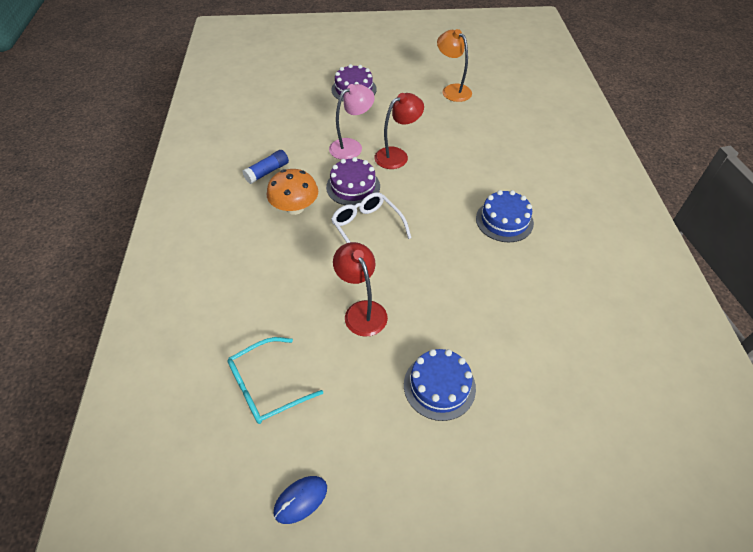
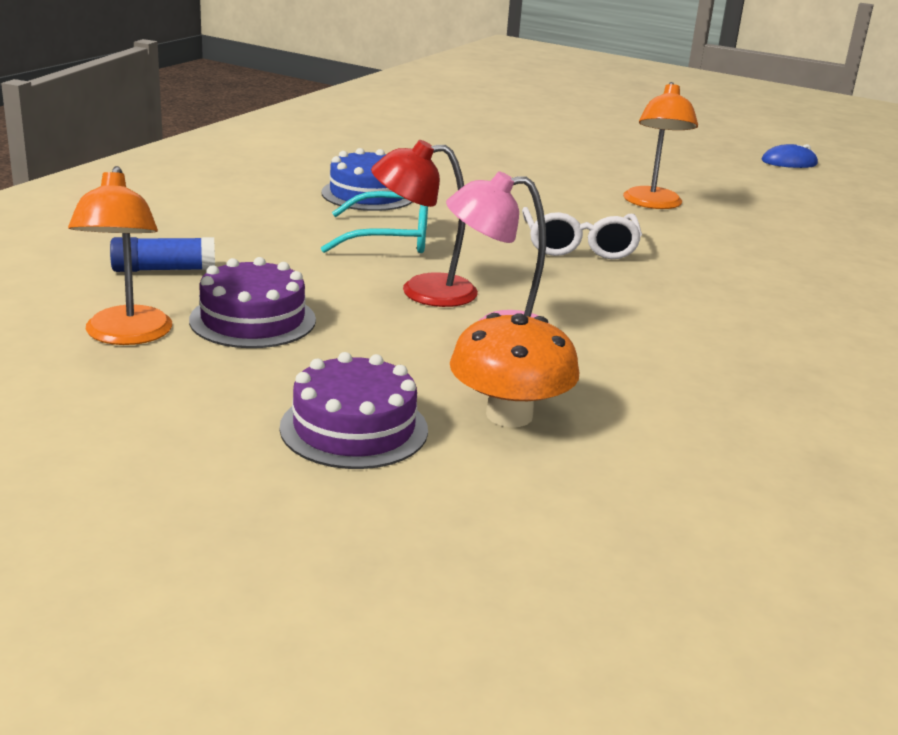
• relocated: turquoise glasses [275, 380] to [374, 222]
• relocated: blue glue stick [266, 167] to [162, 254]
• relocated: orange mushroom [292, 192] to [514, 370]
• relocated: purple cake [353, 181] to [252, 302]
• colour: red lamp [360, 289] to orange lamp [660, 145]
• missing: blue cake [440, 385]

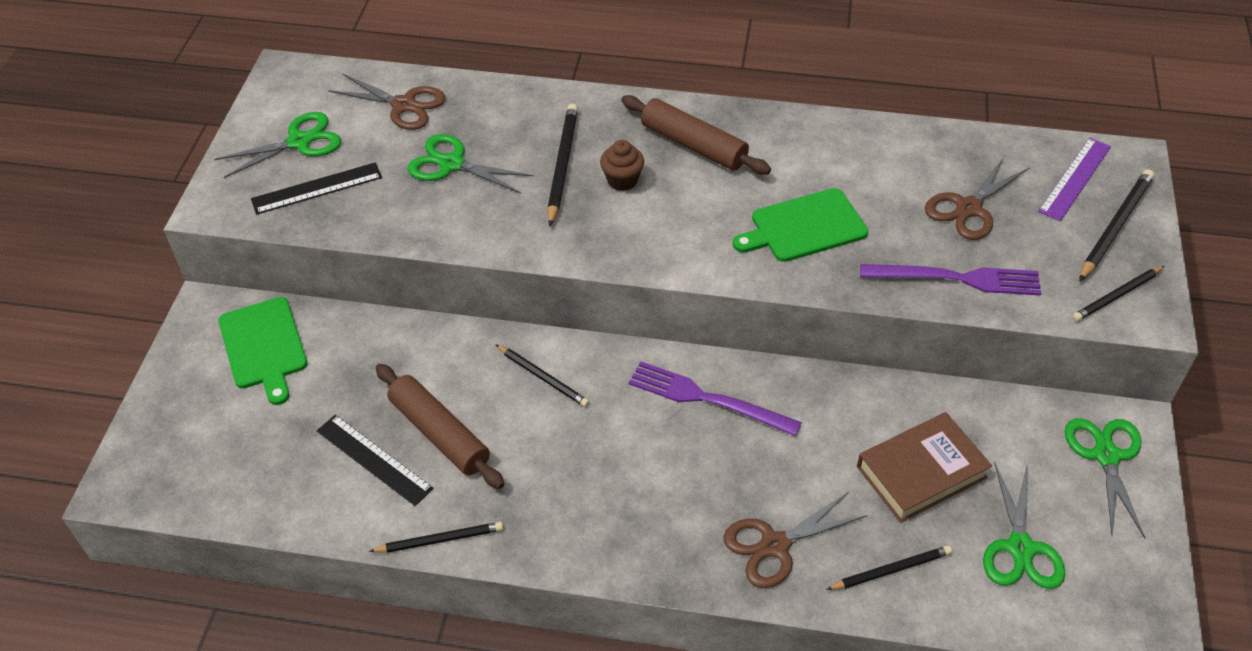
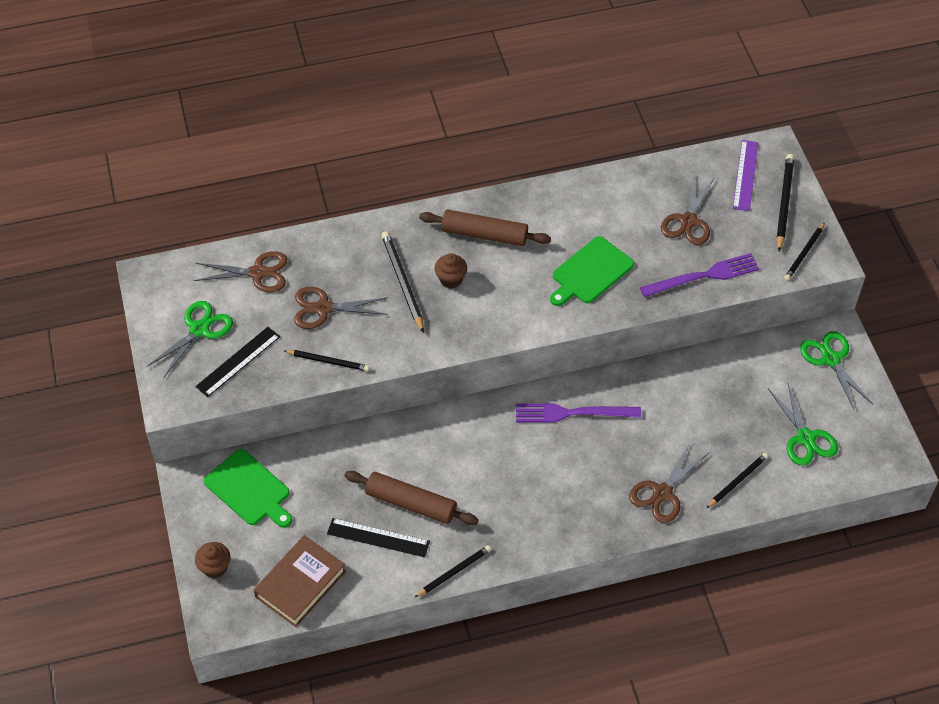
• colour: green scissors [471, 164] to brown scissors [341, 308]
• relocated: black pencil [542, 375] to [326, 360]
• relocated: brown book [924, 467] to [300, 581]
• appeared: brown cupcake [212, 560]

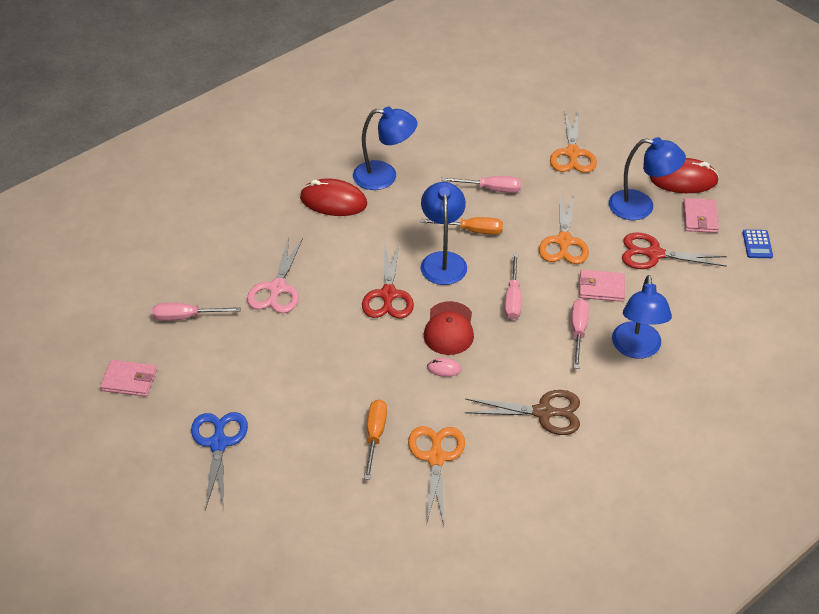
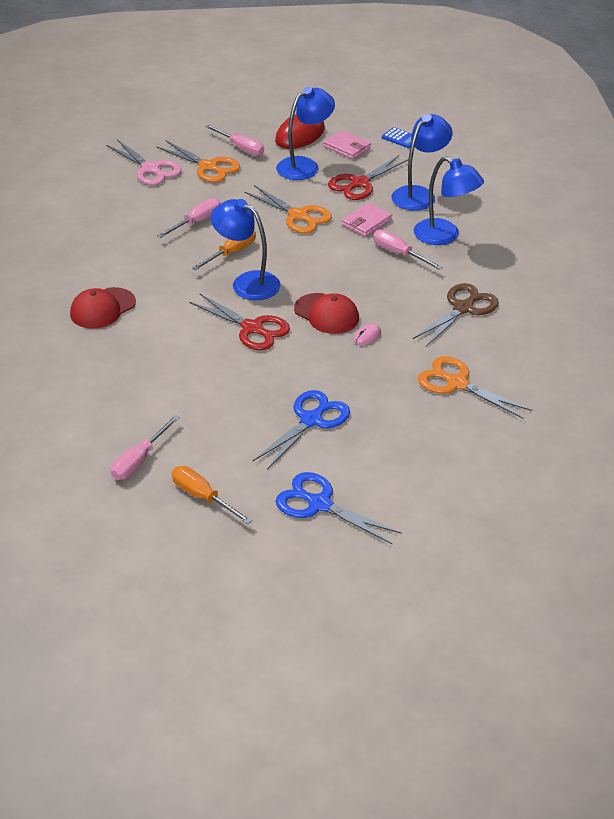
• missing: pink wallet [128, 378]
• relocated: pink scissors [275, 275] to [144, 162]
• exchanged: red mouse [333, 197] to red cap [103, 308]
• relocated: blue lamp [385, 148] to [422, 162]
• relocated: orange screwdriver [375, 439] to [212, 495]
• relocated: pink screwdriver [513, 287] to [234, 140]
• appeared: blue scissors [301, 430]

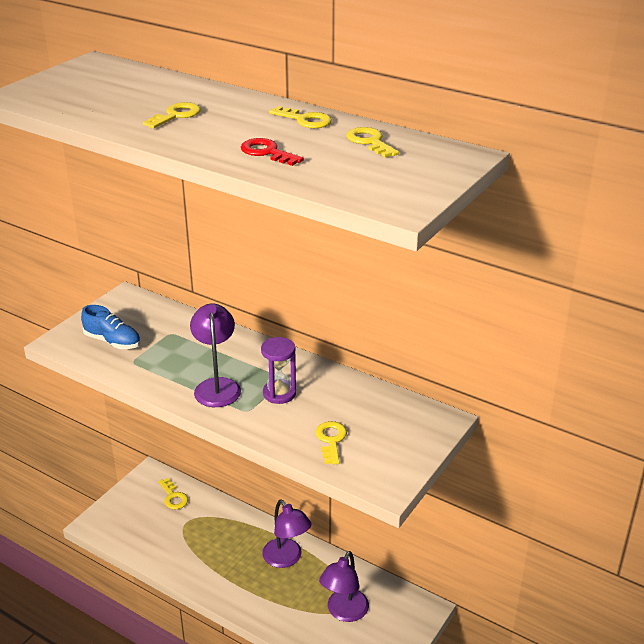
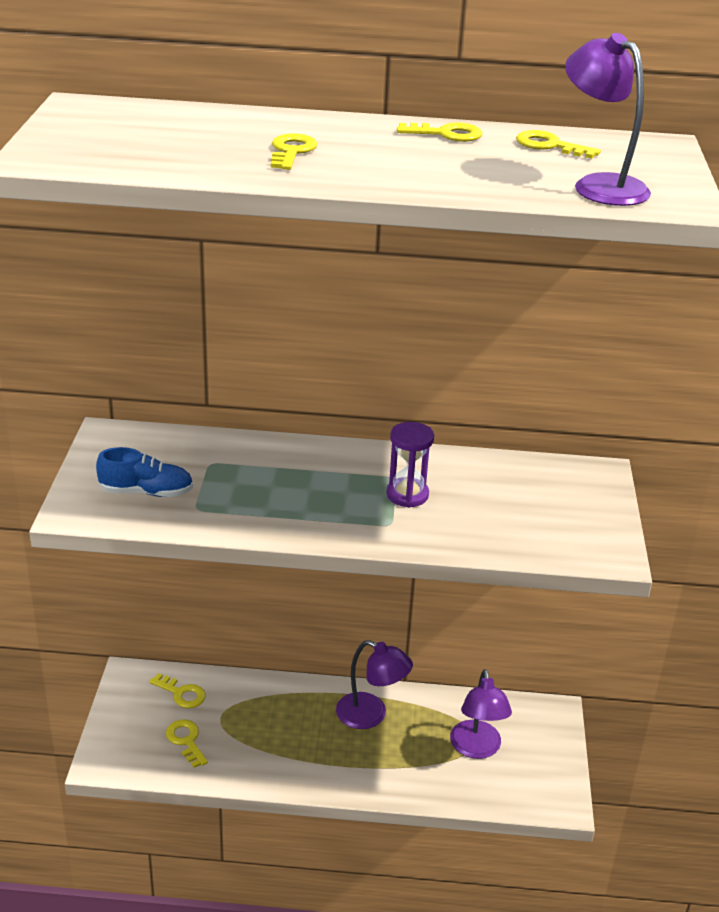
• relocated: purple lamp [215, 355] to [608, 119]
• missing: red key [272, 152]
• relocated: yellow key [331, 442] to [187, 744]

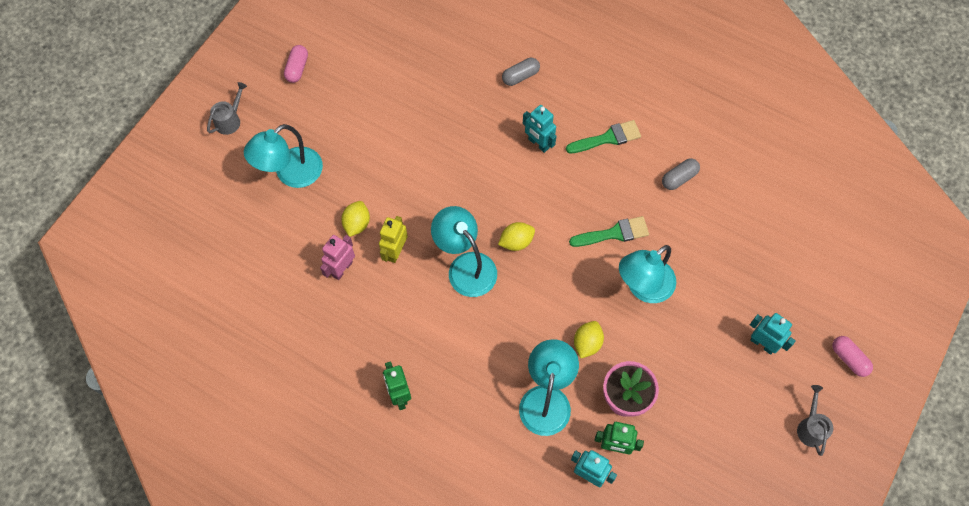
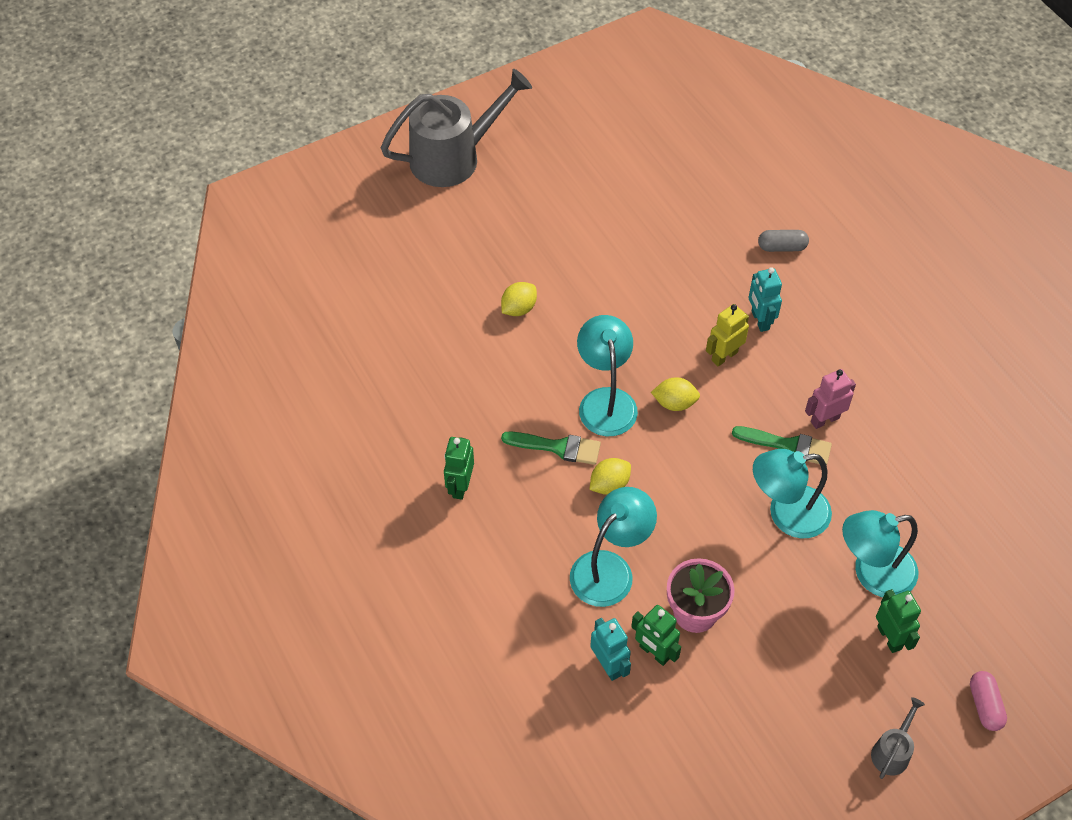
• size: grey watering can [227, 108] = [456, 128] x2.33
• relocated: turquoise lamp [283, 156] to [880, 553]
• missing: pink capsule [296, 64]
• relocated: pink robot [337, 257] to [830, 399]
• relocated: yellow robot [393, 239] to [727, 335]
• relocated: green brush [603, 137] to [551, 448]
• relocated: yellow lemon [589, 339] to [610, 476]
• missing: grey capsule [681, 174]
• colour: turquoise robot [773, 333] to green robot [898, 621]

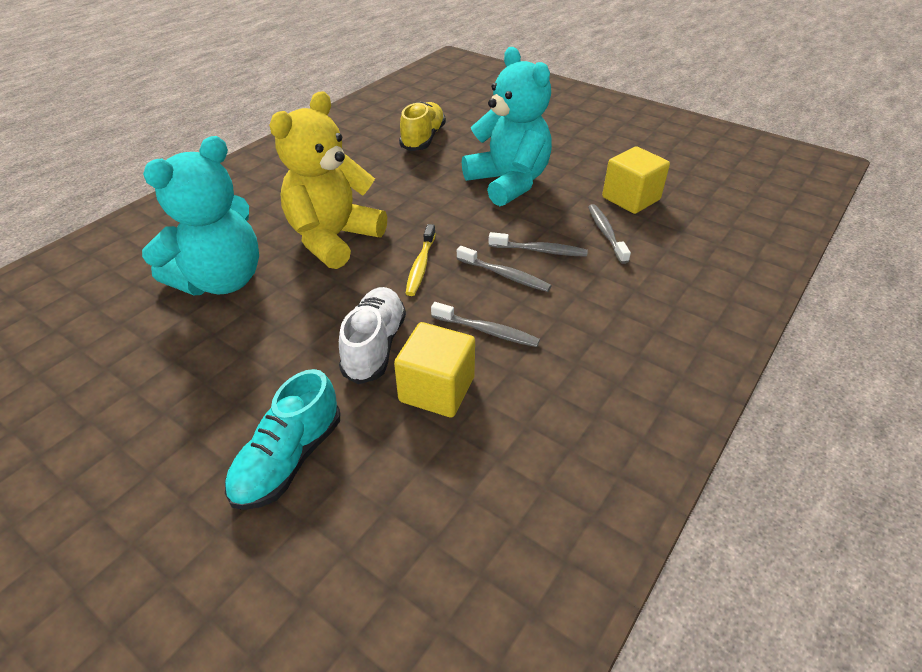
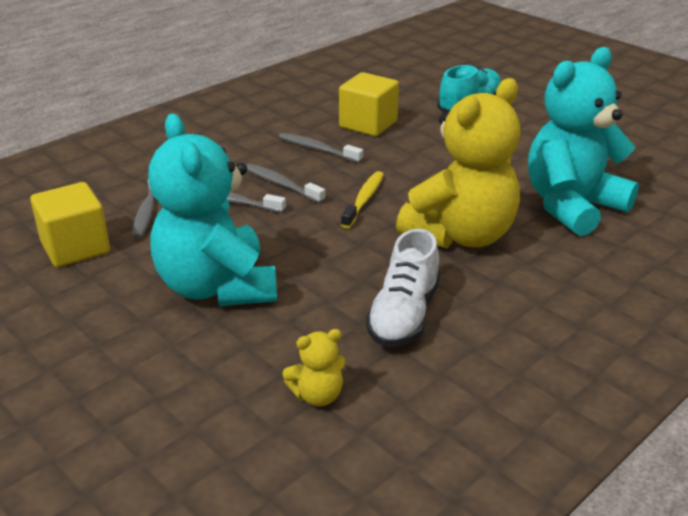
• relocated: white shoe [372, 335] to [403, 288]
• exchanged: yellow shoe [422, 126] to yellow teddy bear [314, 367]

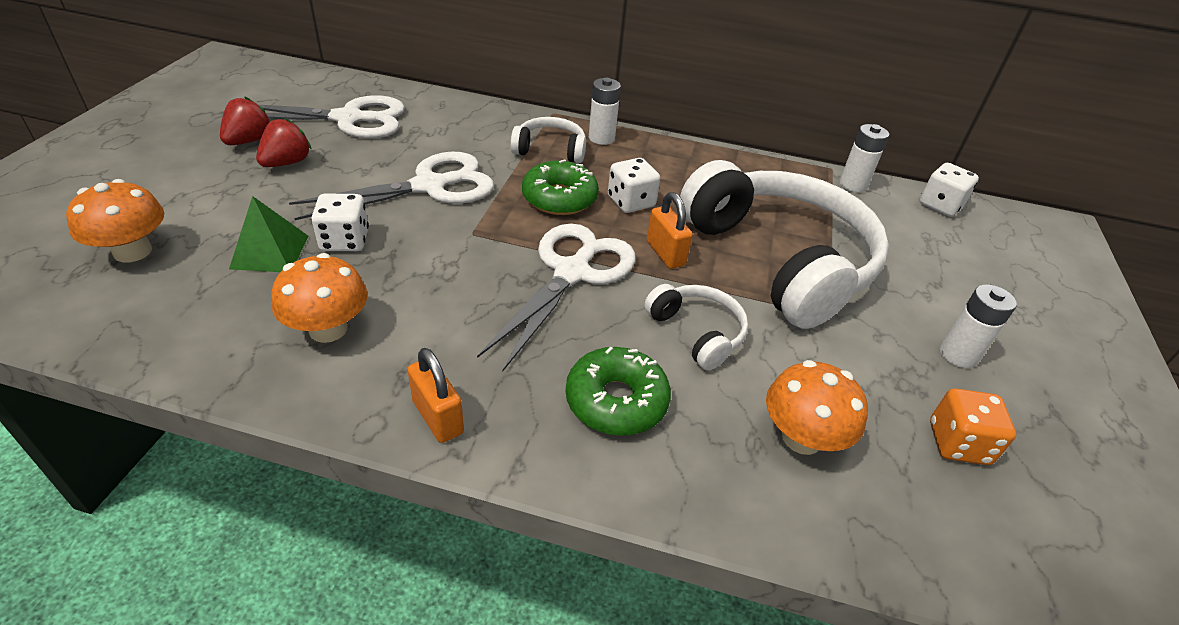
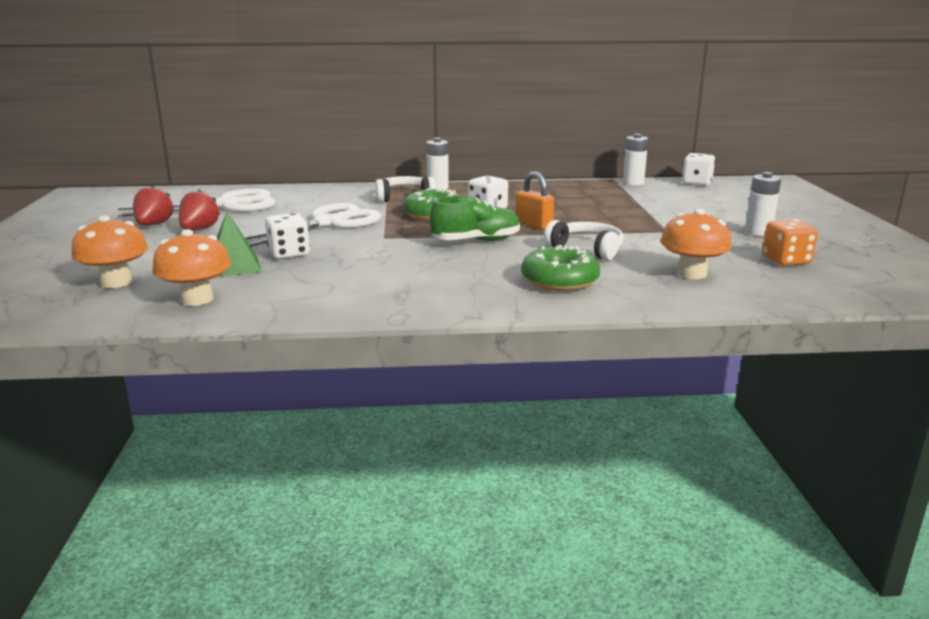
• relocated: orange mushroom [319, 298] to [191, 267]
• missing: orange padlock [435, 395]
• exchanged: white scissors [556, 297] to green shoe [475, 218]
• missing: white headphones [784, 244]

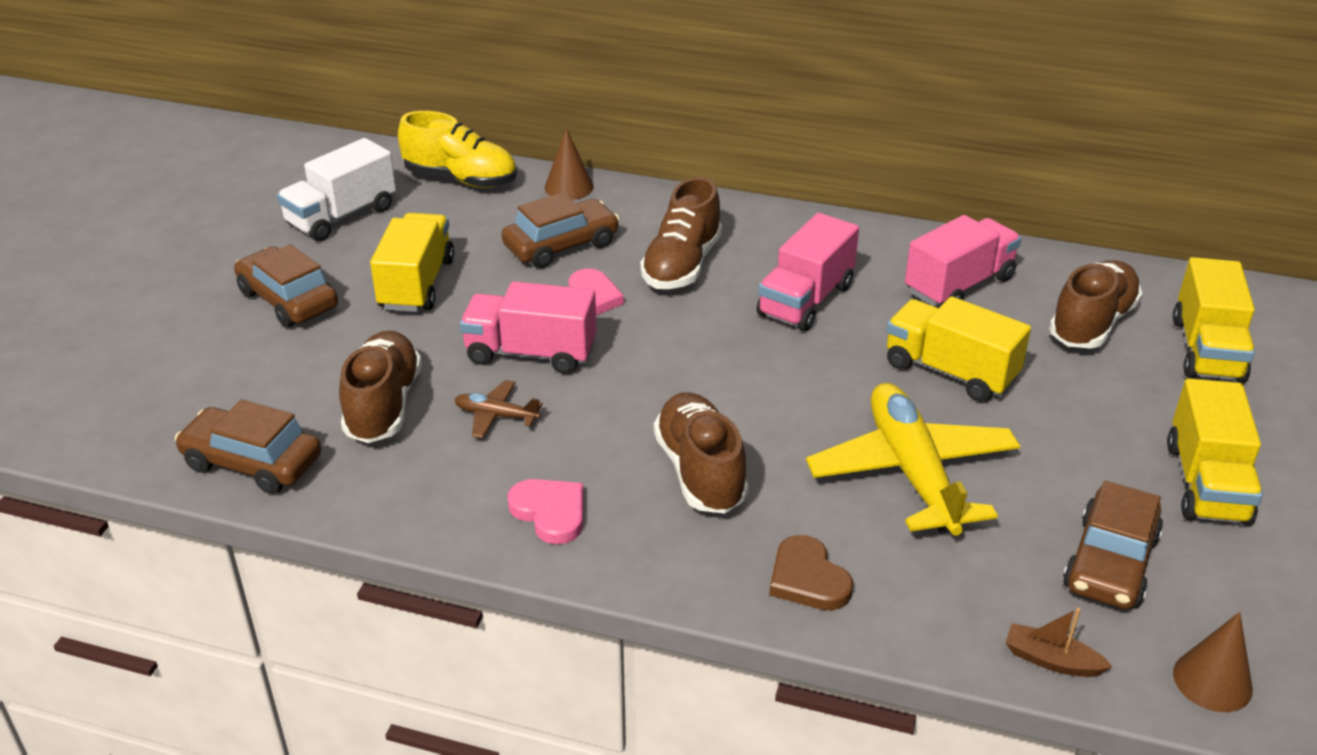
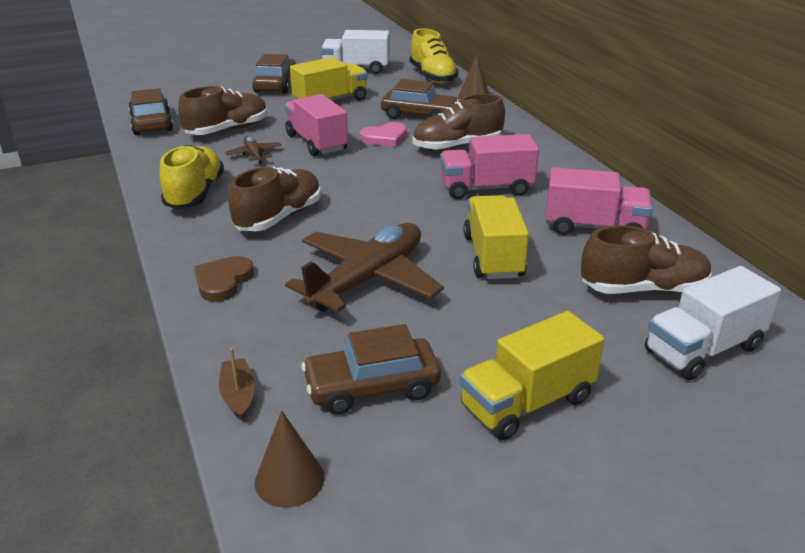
• exchanged: pink heart [545, 511] to yellow shoe [192, 177]
• colour: yellow plane [913, 459] to brown plane [364, 267]
• colour: yellow truck [1214, 320] to white truck [713, 323]

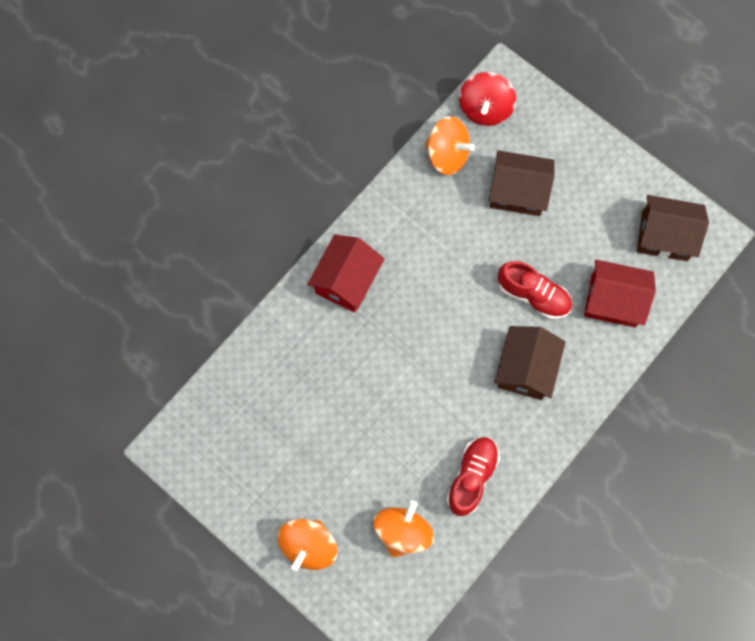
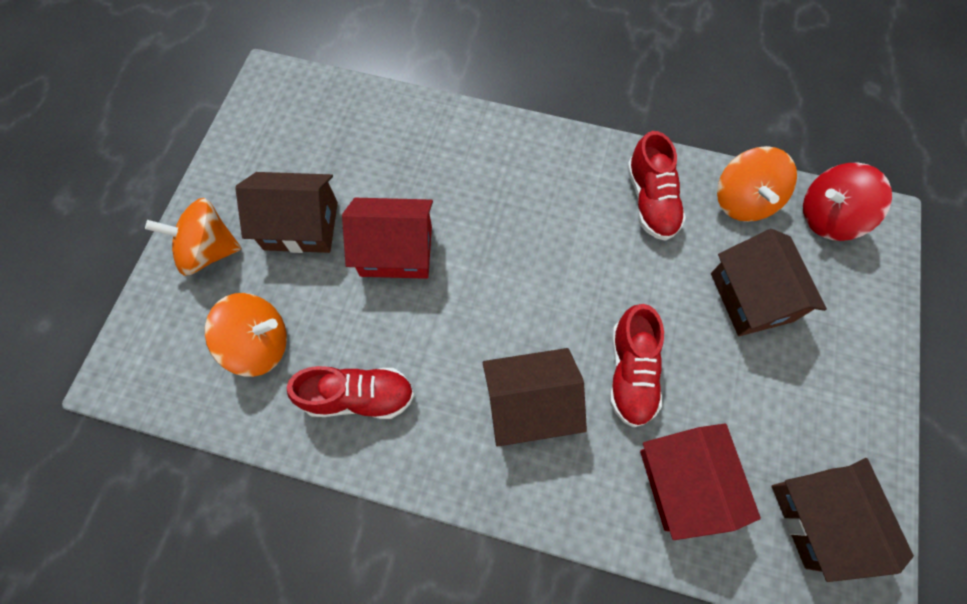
• relocated: red house [346, 273] to [387, 238]
• appeared: brown house [286, 212]
• appeared: red shoe [656, 186]

